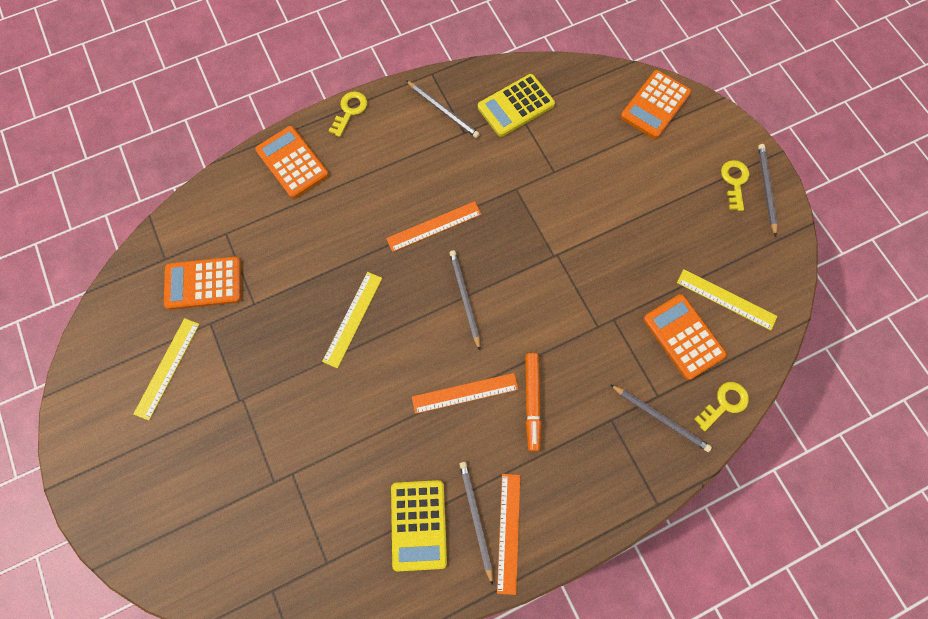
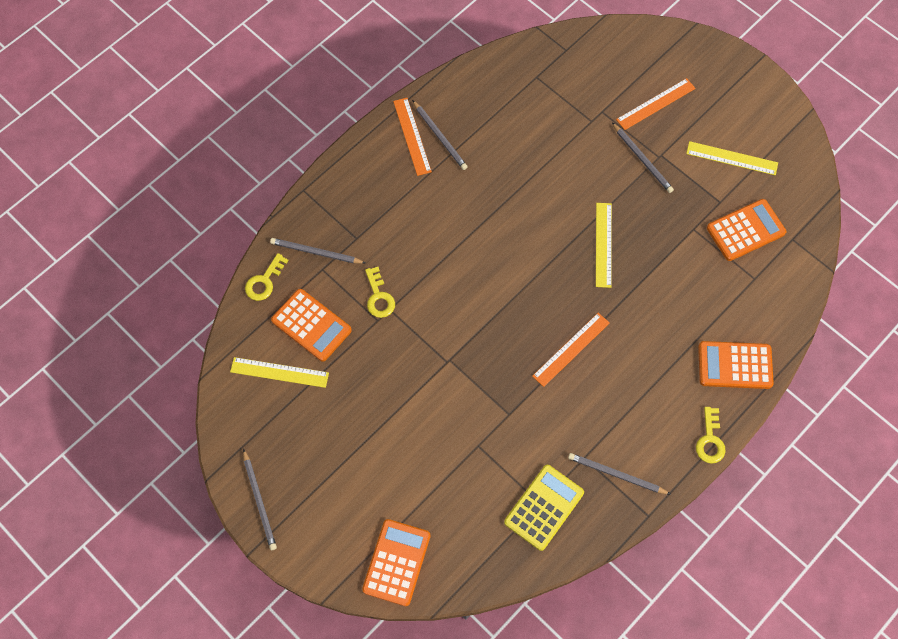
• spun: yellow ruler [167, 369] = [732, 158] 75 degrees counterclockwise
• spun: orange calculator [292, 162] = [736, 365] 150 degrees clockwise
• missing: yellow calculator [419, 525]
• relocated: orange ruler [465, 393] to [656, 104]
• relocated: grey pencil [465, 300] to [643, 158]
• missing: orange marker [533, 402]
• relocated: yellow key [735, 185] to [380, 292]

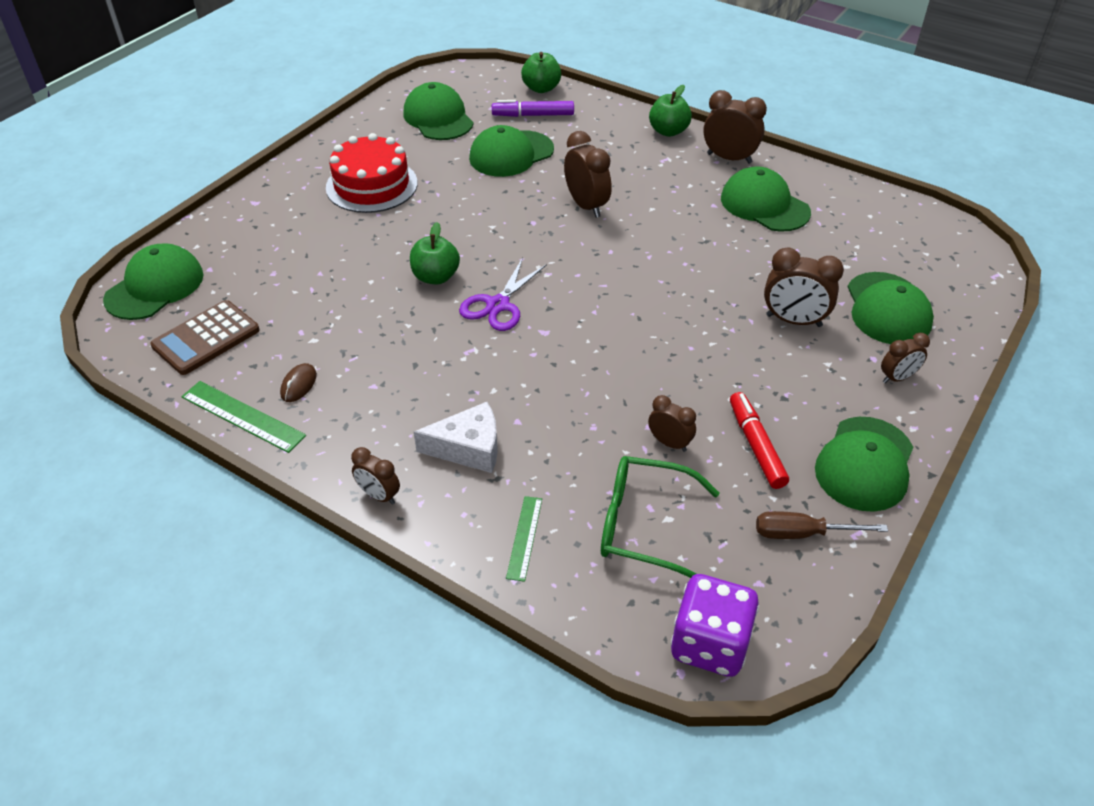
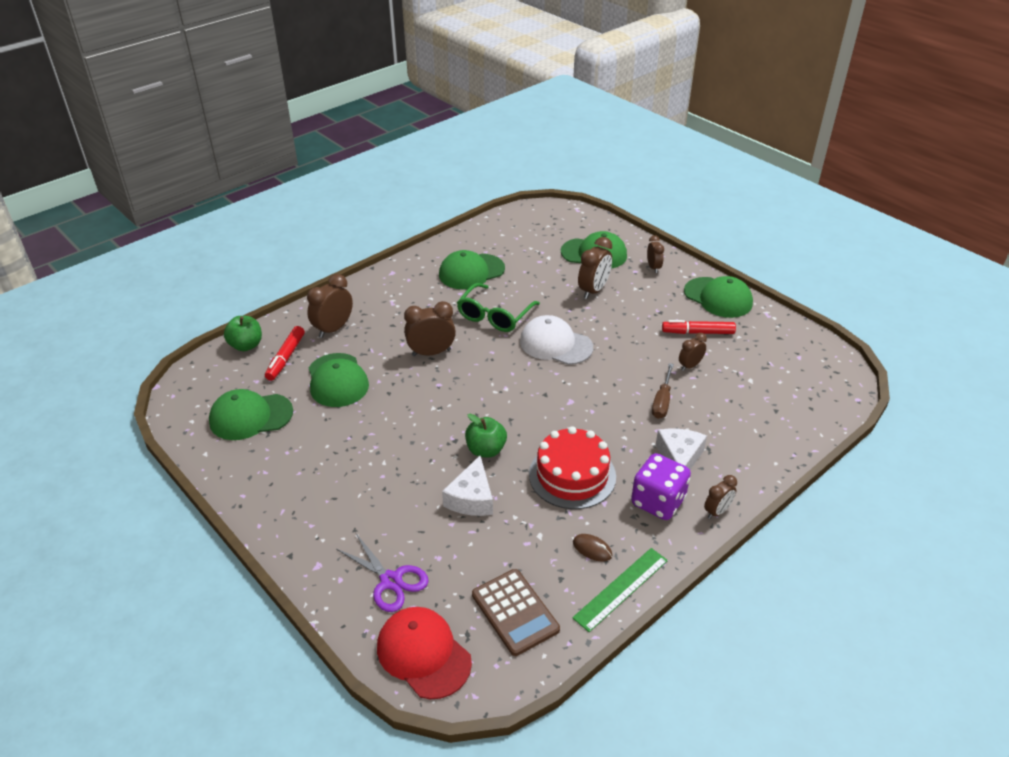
• colour: green cap [153, 281] to red cap [424, 653]
• relocated: red cake [371, 173] to [572, 467]
• relocated: purple scissors [503, 294] to [382, 572]
• colour: purple marker [533, 108] to red marker [285, 353]
• missing: green ruler [524, 539]
• relocated: green glasses [660, 517] to [498, 307]
• missing: green apple [670, 111]
• relocated: purple dice [715, 625] to [661, 486]
• relocated: brown clock [735, 127] to [330, 306]
• relocated: brown screwdriver [822, 525] to [663, 391]
• appeared: white cheese [467, 486]
• appeared: white cap [556, 340]

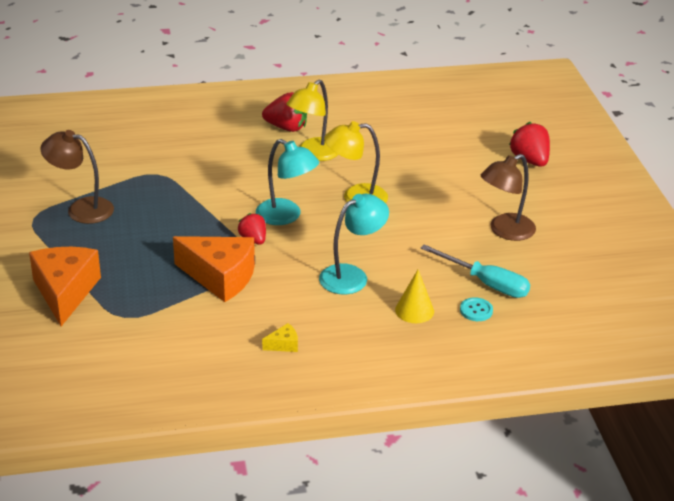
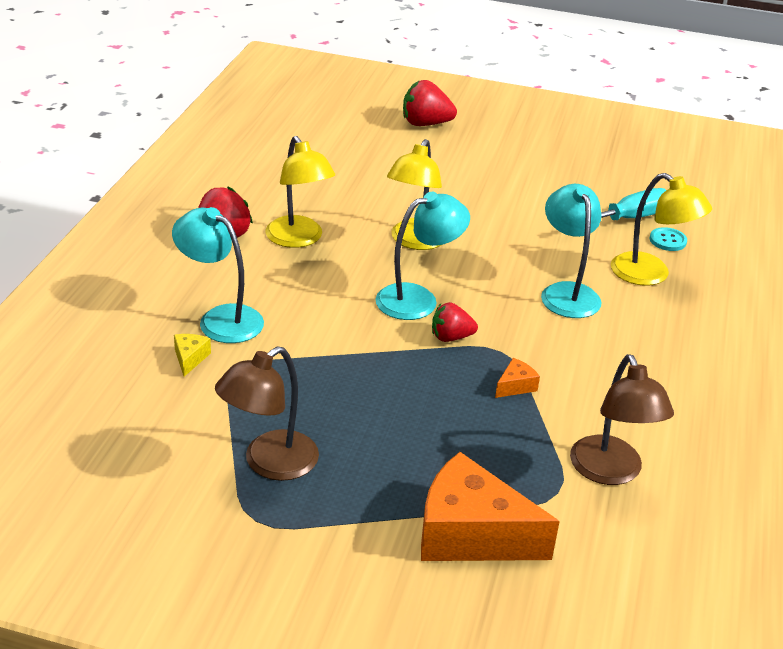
• size: orange cheese [214, 269] = [517, 378] x0.41
• relocated: yellow cheese [280, 337] to [192, 355]
• exchanged: yellow cone [414, 296] to yellow lamp [661, 229]
• relocated: brown lamp [508, 197] to [622, 419]
• appeared: turquoise lamp [218, 275]

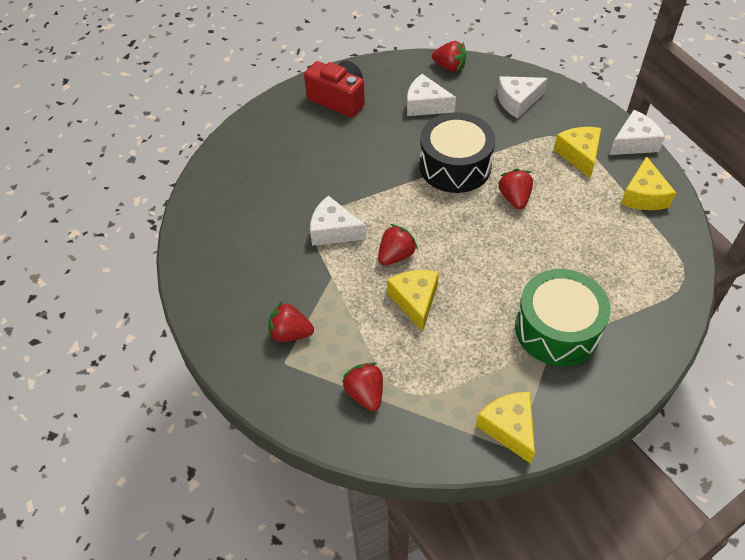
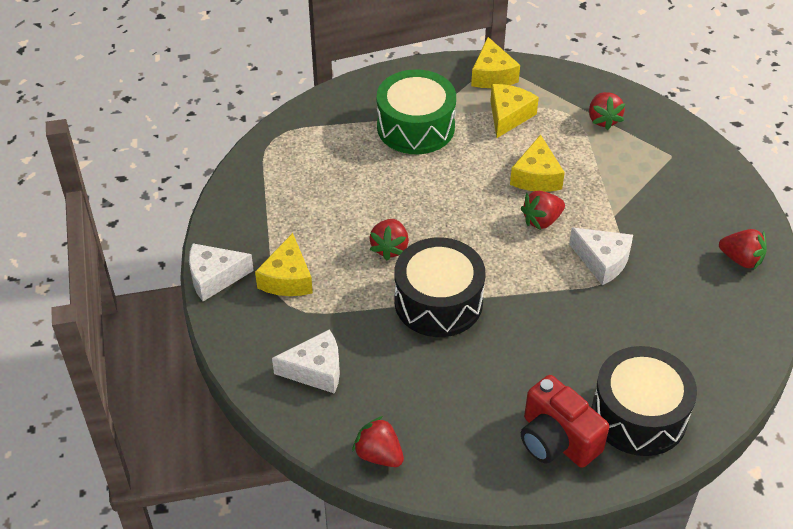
• relocated: red strawberry [291, 321] to [743, 249]
• missing: white cheese [431, 95]
• relocated: yellow cheese [648, 183] to [514, 111]
• appeared: black drum [644, 401]

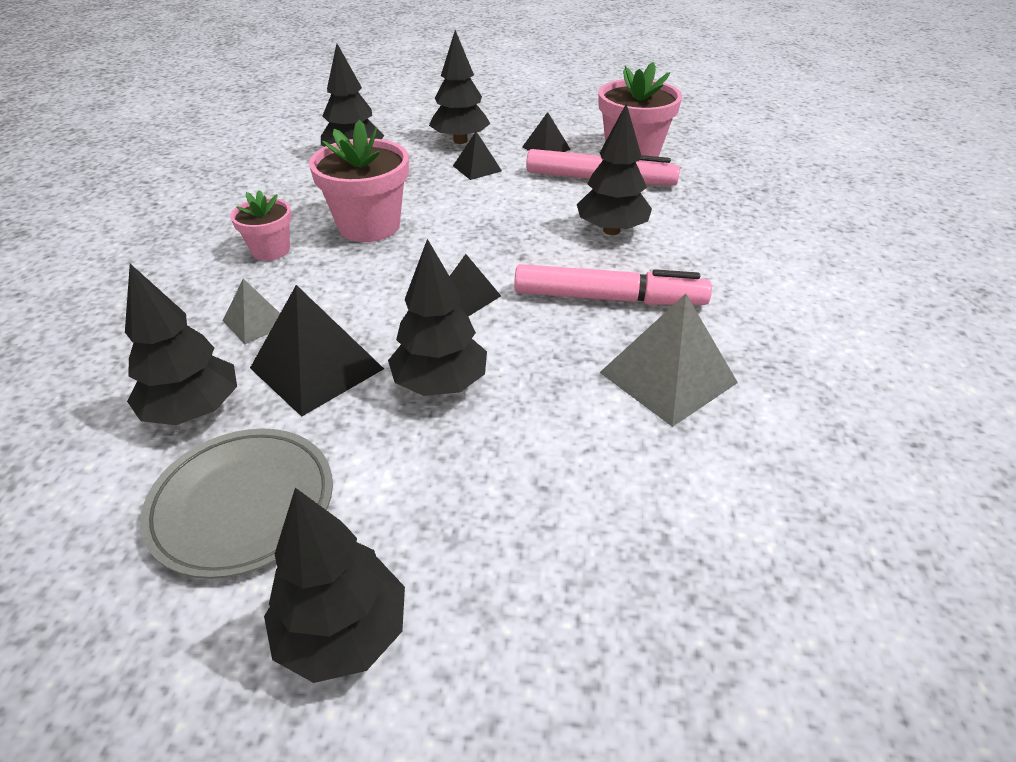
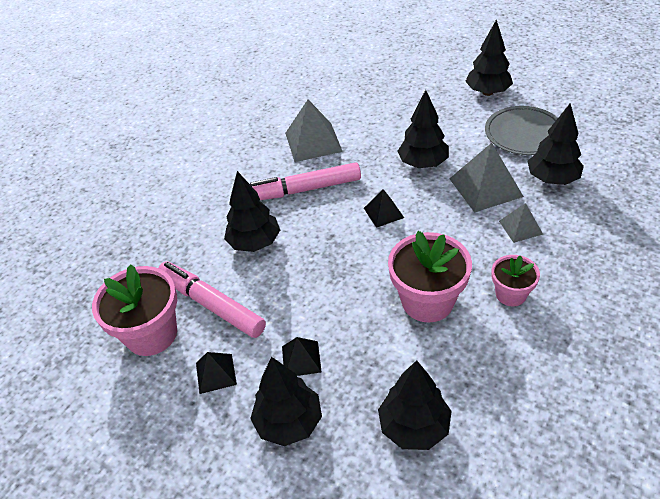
• colour: black pyramid [317, 351] to grey pyramid [486, 178]
• spun: pink marker [613, 284] = [305, 181] 45 degrees counterclockwise

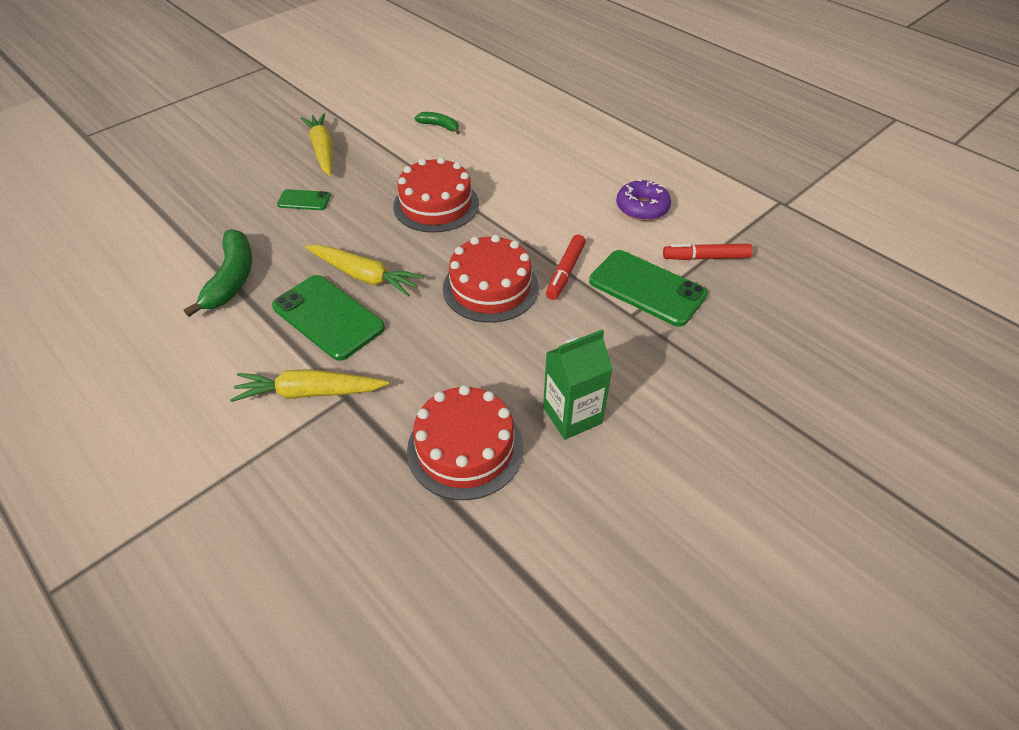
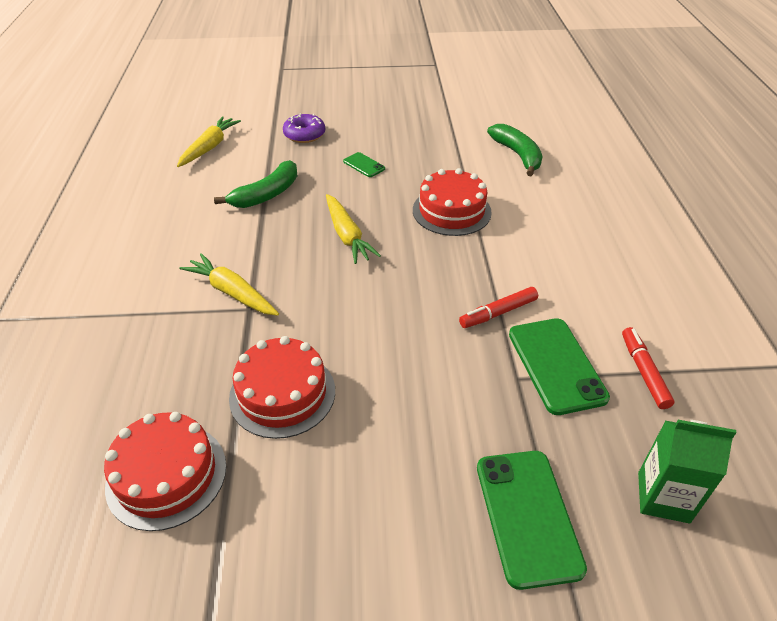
• relocated: green phone [328, 318] to [532, 520]
• relocated: yellow carrot [316, 144] to [209, 141]
• size: green banana [437, 123] = [515, 150] x1.80
• relocated: red cake [491, 279] to [165, 471]
• relocated: green carton [578, 384] to [687, 471]
• relocated: purple donut [643, 200] to [304, 128]
• spun: red marker [708, 252] = [648, 368] 45 degrees clockwise

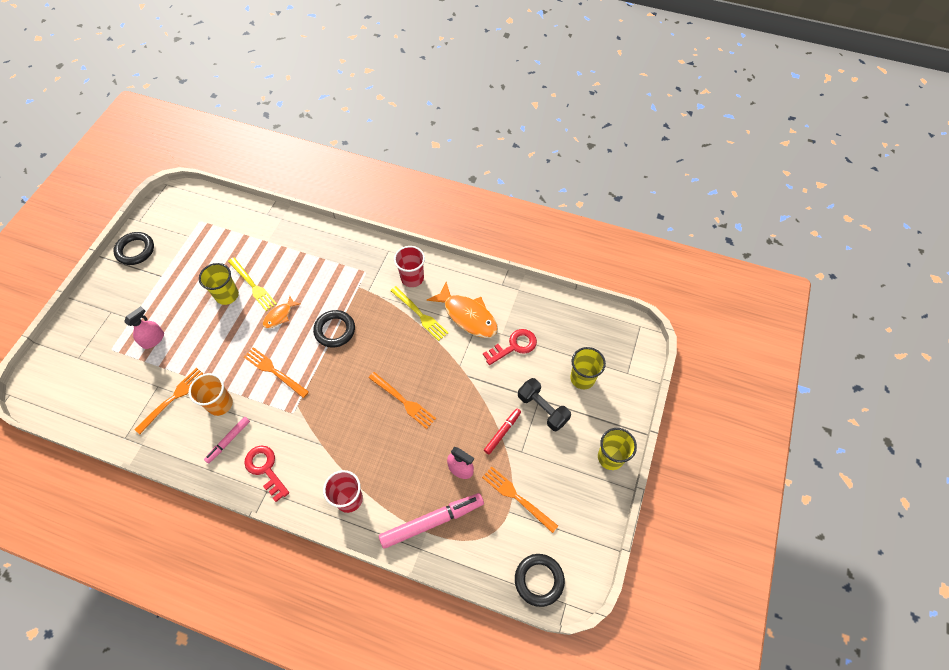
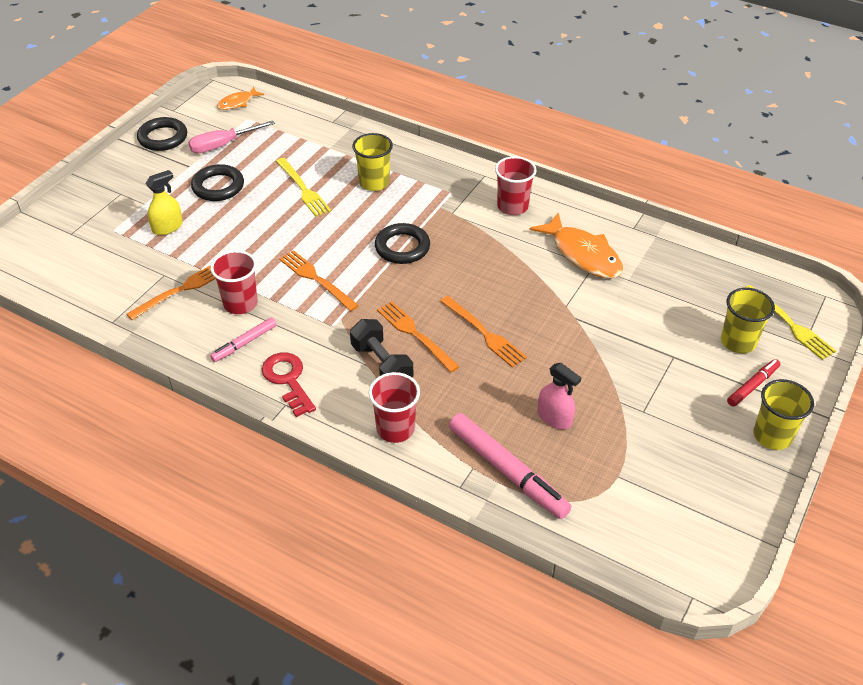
• colour: pink spray bottle [144, 327] to yellow spray bottle [164, 202]
• colour: orange cup [211, 394] to red cup [234, 282]
• relocated: yellow cup [219, 284] to [372, 162]
• relocated: orange fish [281, 312] to [240, 98]
• spun: pink marker [431, 521] = [510, 466] 60 degrees clockwise
• relocated: yellow fork [419, 313] to [790, 322]
• relocated: orange fork [520, 500] to [418, 337]
• missing: red key [510, 347]
• relocated: red marker [502, 432] to [753, 383]
• relocated: black ring [540, 580] to [217, 182]
• relocated: black dumbbell [544, 404] to [381, 348]
• appeared: pink screwdriver [231, 136]

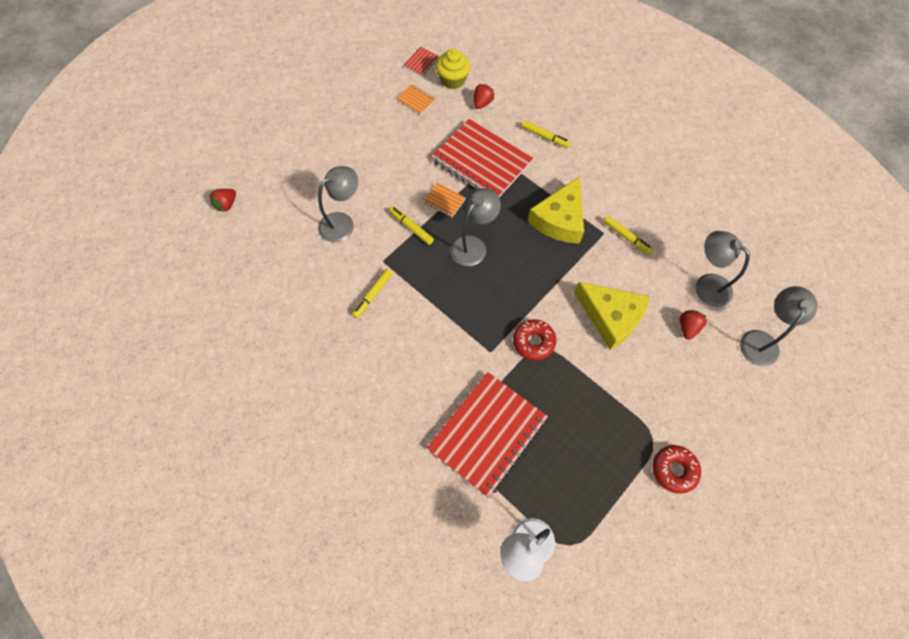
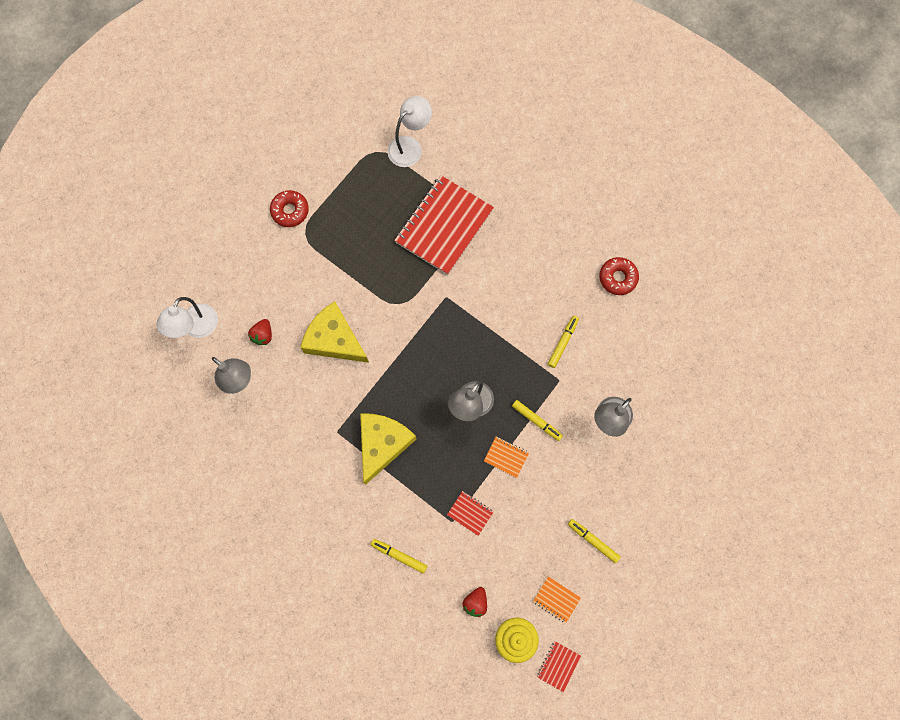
• missing: red strawberry [222, 200]
• size: red notebook [482, 158] = [470, 513] x0.41
• relocated: red donut [534, 340] to [619, 276]
• relocated: yellow marker [628, 235] to [594, 541]
• colour: grey lamp [779, 326] to white lamp [187, 317]

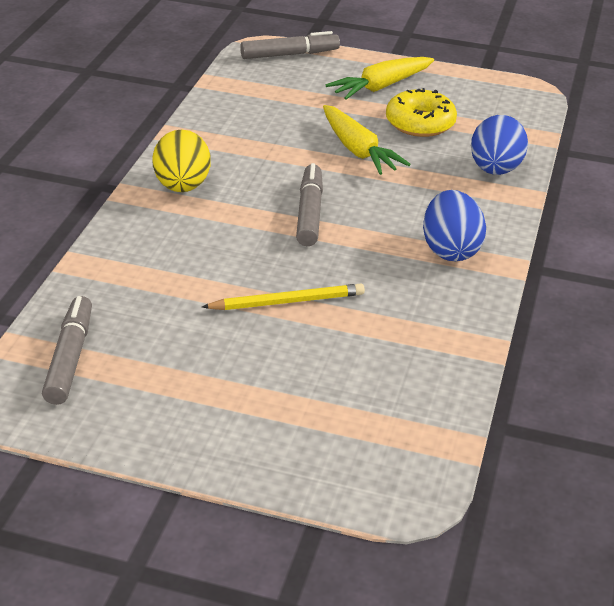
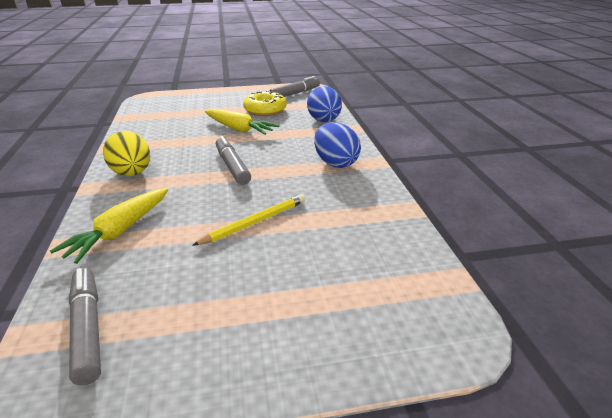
• relocated: grey marker [290, 45] to [294, 86]
• relocated: yellow carrot [380, 78] to [109, 226]

